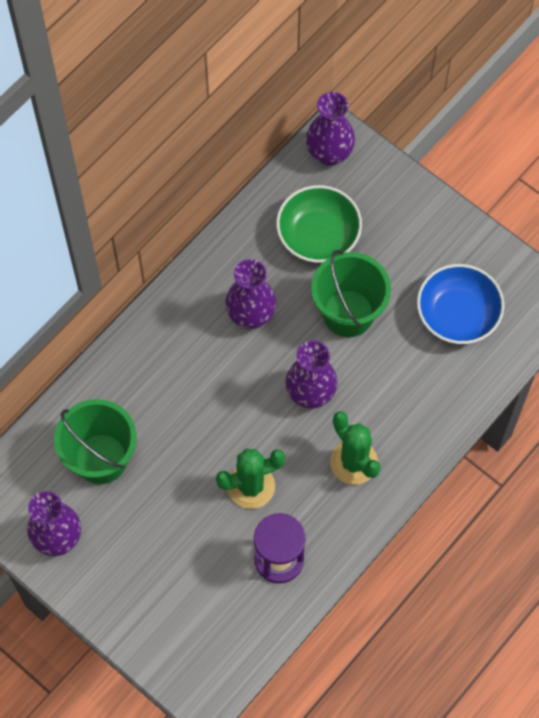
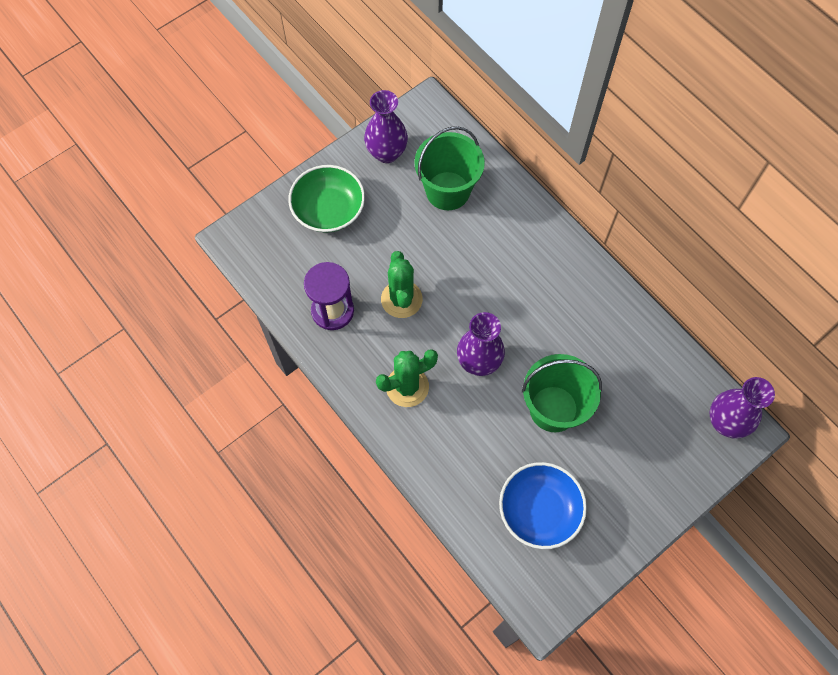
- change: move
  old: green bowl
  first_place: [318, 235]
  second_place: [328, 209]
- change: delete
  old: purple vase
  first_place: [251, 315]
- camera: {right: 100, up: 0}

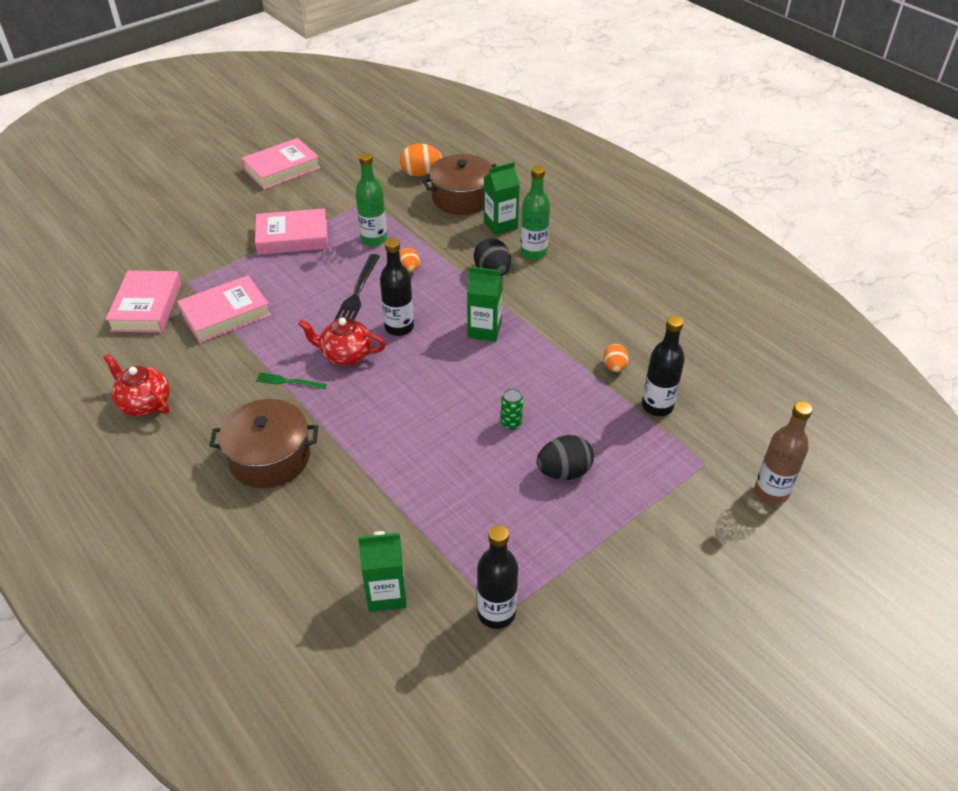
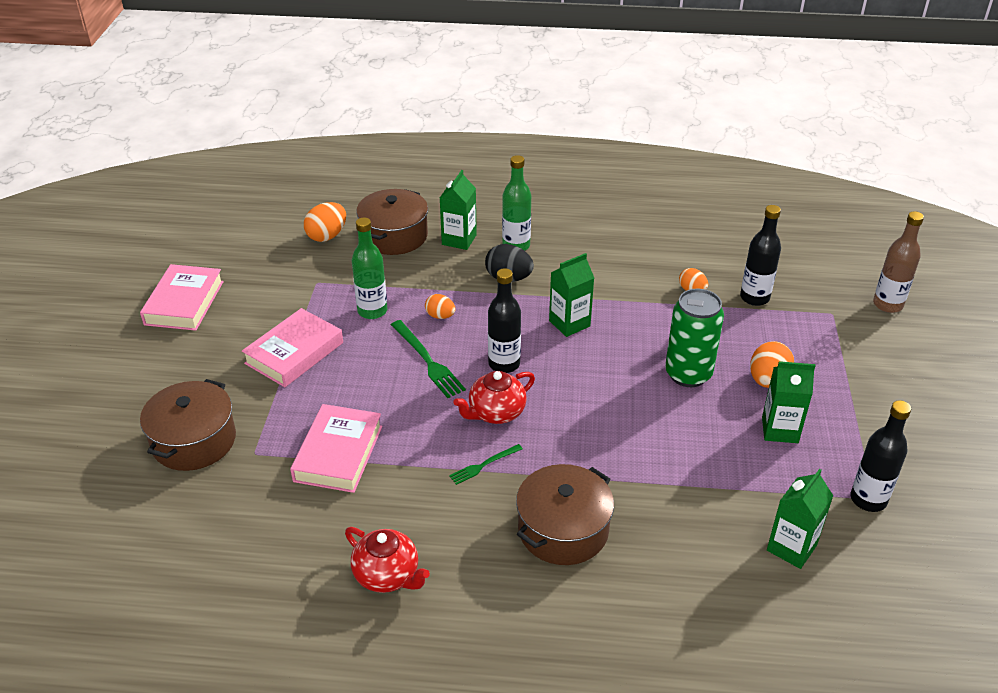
- change: insert
  new: brown pot
  second_place: [194, 441]
- change: rotate
  old: red teapot
  first_place: [144, 403]
  second_place: [387, 575]
  degrees: -135
- change: recolor
  old: black fork
  new: green fork
  first_place: [357, 293]
  second_place: [428, 361]
- change: resize
  old: green can
  first_place: [511, 423]
  second_place: [688, 374]
  factor: 2.26
- change: recolor
  old: black egg
  new: orange egg
  first_place: [564, 472]
  second_place: [768, 380]
- change: insert
  new: green carton
  second_place: [780, 430]
- change: delete
  old: pink book
  first_place: [147, 307]
- camera: {right: -45, up: -5}

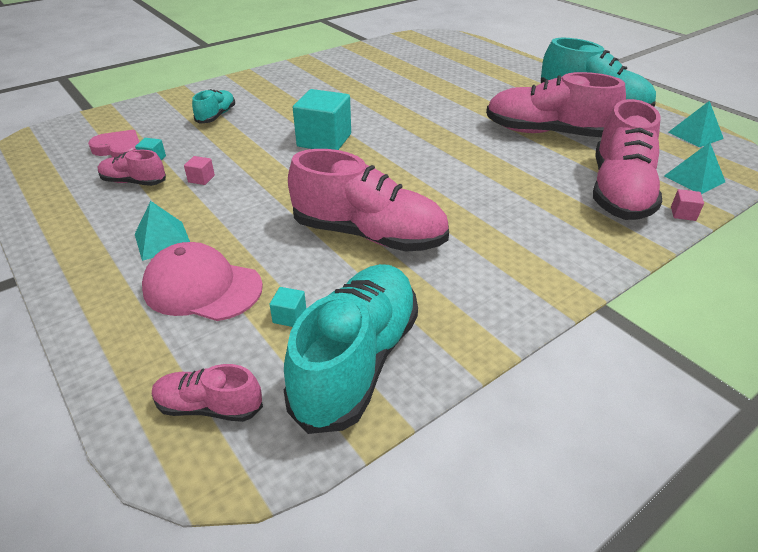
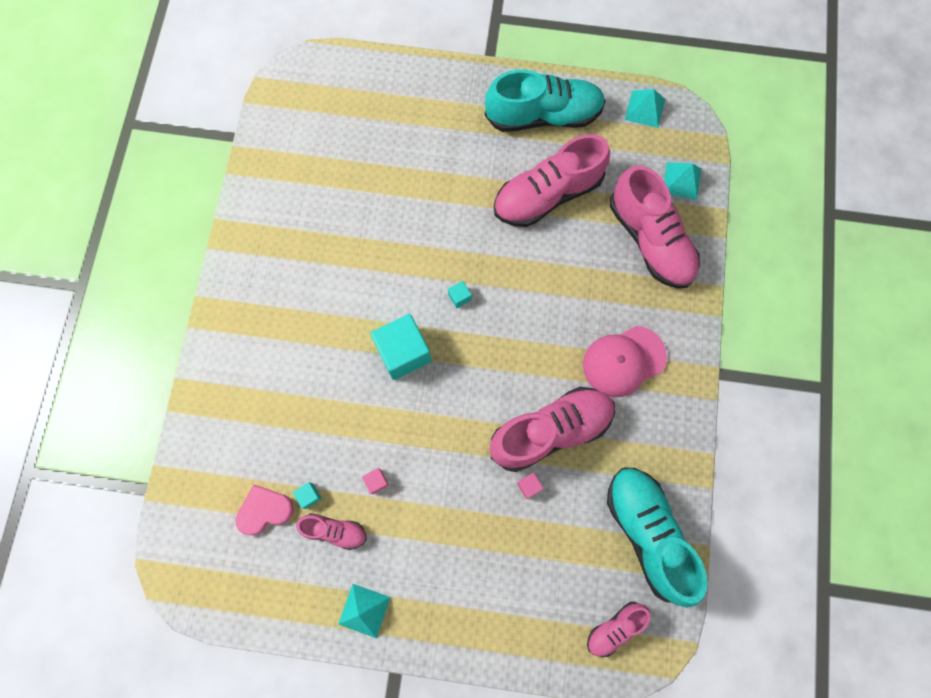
- change: rotate
  old: pink shoe
  first_place: [134, 182]
  second_place: [334, 531]
  degrees: -135
- change: move
  old: turquoise pyramid
  first_place: [163, 240]
  second_place: [364, 610]
- change: move
  old: turquoise cube
  first_place: [289, 316]
  second_place: [459, 297]
- change: move
  old: pink cube
  first_place: [683, 214]
  second_place: [529, 486]
- change: move
  old: pink cap
  first_place: [202, 287]
  second_place: [623, 361]
- change: delete
  old: turquoise shoe
  first_place: [216, 116]
- camera: {right: -45, up: 35}

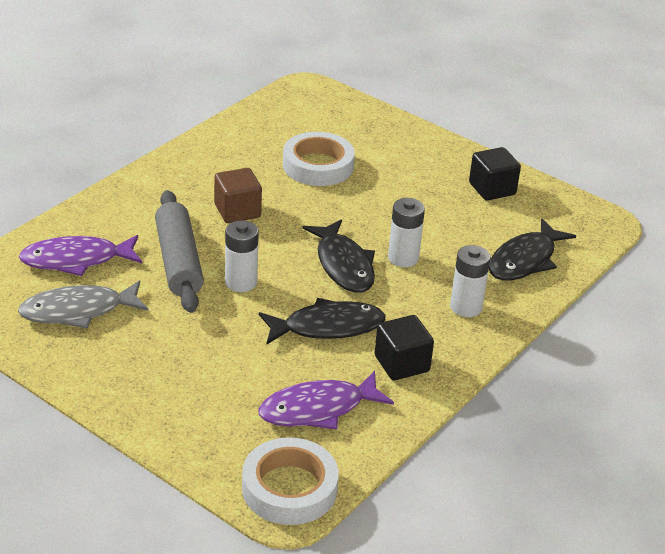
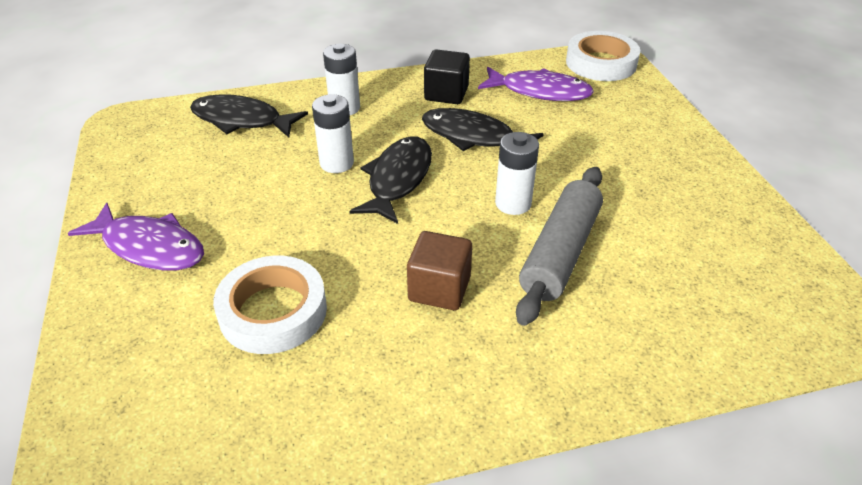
- change: move
  old: purple fish
  first_place: [76, 260]
  second_place: [149, 247]
- change: rotate
  old: black fish
  first_place: [525, 260]
  second_place: [242, 120]
  degrees: -150
- change: delete
  old: grey fish
  first_place: [78, 311]
- change: delete
  old: black cube
  first_place: [492, 189]
- camera: {right: -140, up: 5}

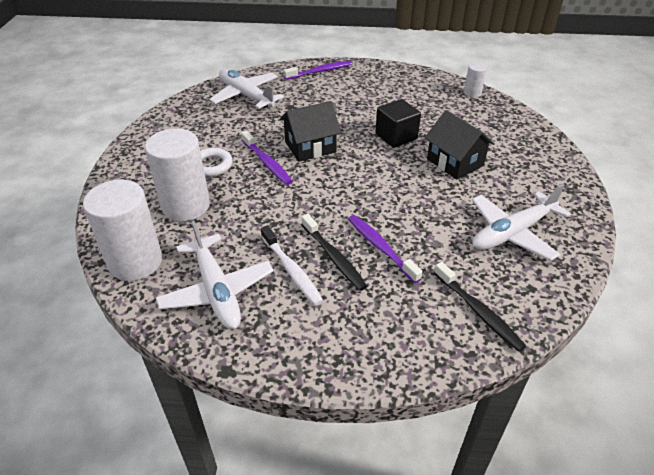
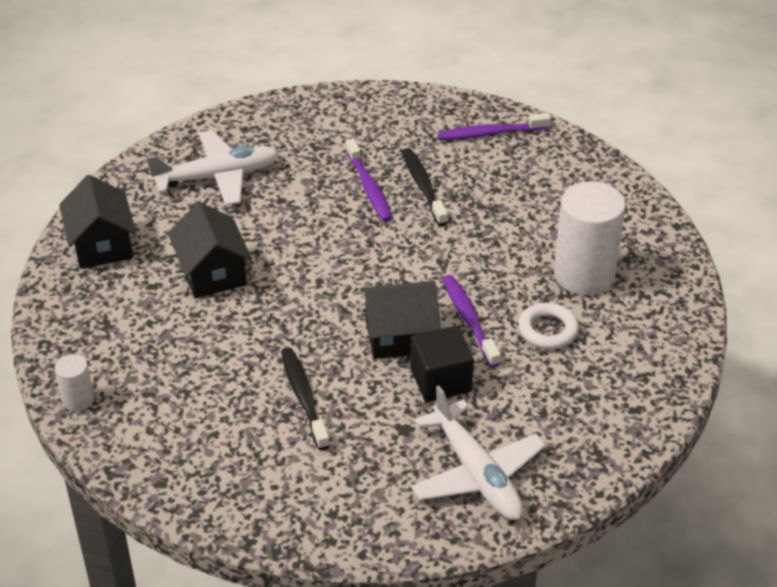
- change: insert
  new: black house
  second_place: [102, 245]
- change: move
  old: black toothbrush
  first_place: [478, 311]
  second_place: [303, 397]
- change: move
  old: black cube
  first_place: [396, 136]
  second_place: [440, 381]
- change: move
  old: purple toothbrush
  first_place: [320, 71]
  second_place: [490, 133]
- change: delete
  old: white cylinder
  first_place: [135, 262]
- change: delete
  old: white plane
  first_place: [216, 290]
- change: delete
  old: white toothbrush
  first_place: [292, 270]
- camera: {right: -165, up: 0}

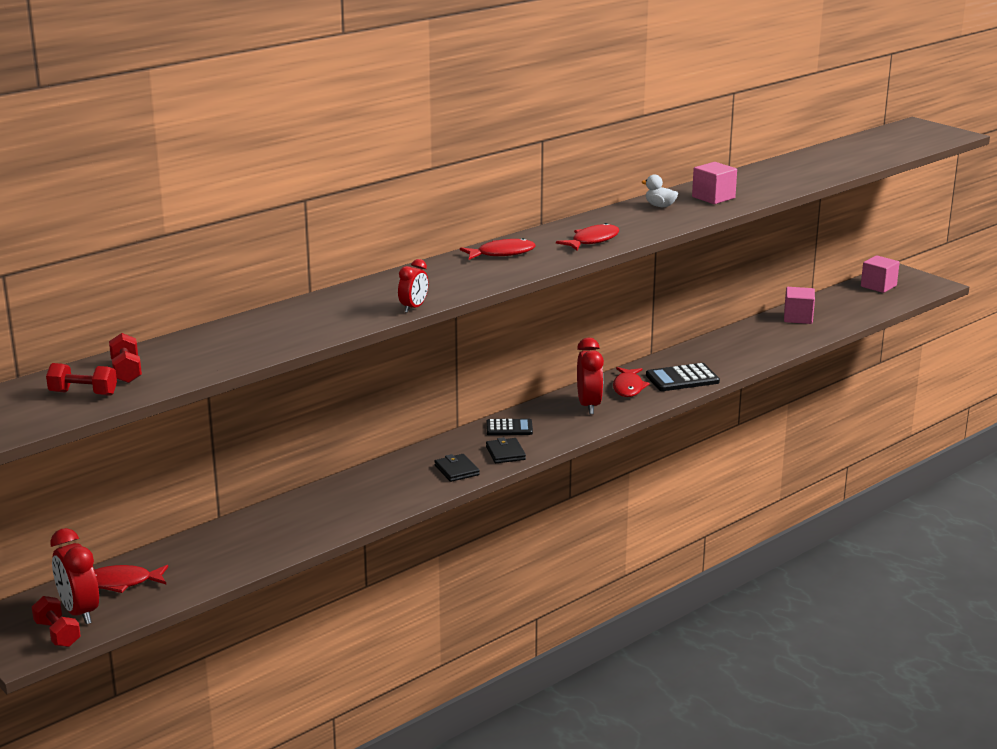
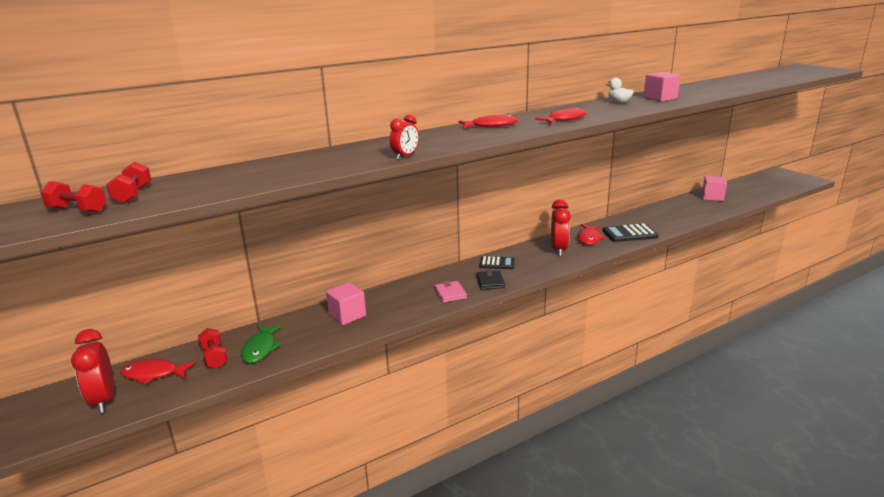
- change: move
  old: red dumbbell
  first_place: [57, 634]
  second_place: [214, 357]
- change: insert
  new: green fish
  second_place: [260, 349]
- change: move
  old: pink cube
  first_place: [878, 286]
  second_place: [347, 315]
- change: recolor
  old: black wallet
  new: pink wallet
  first_place: [456, 470]
  second_place: [450, 293]
- camera: {right: 10, up: 0}

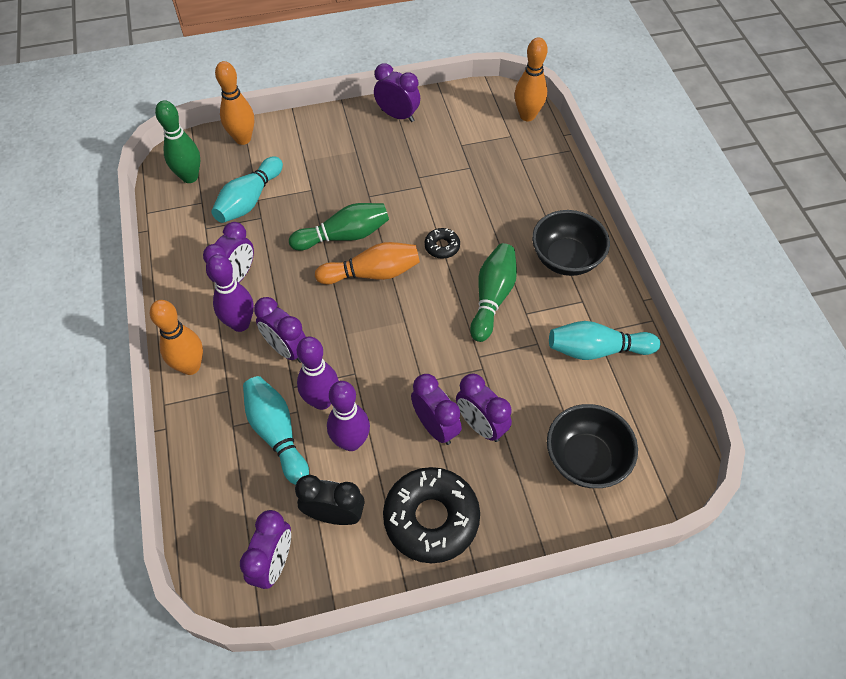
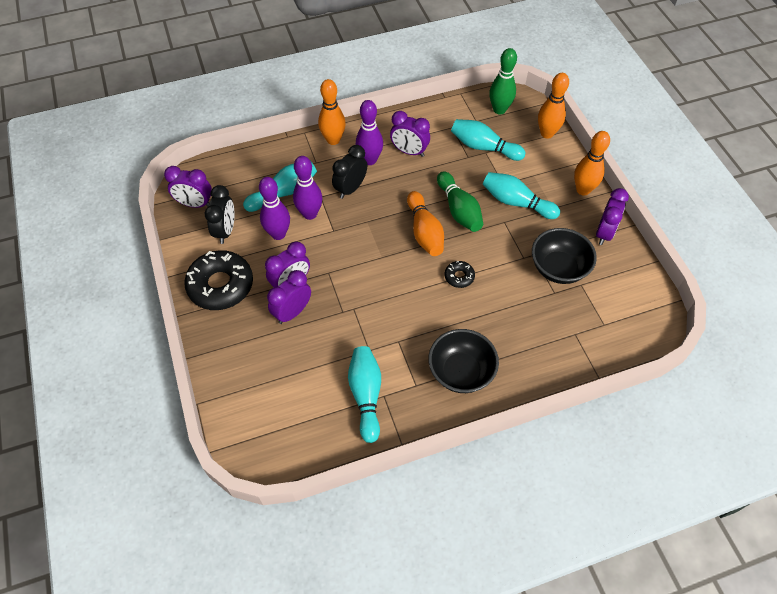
- change: recolor
  old: purple clock
  new: black clock
  first_place: [286, 349]
  second_place: [350, 189]
- change: insert
  new: turquoise bowling pin
  second_place: [516, 202]
- change: move
  old: black bowl
  first_place: [585, 459]
  second_place: [558, 268]
- change: move
  old: orange bowling pin
  first_place: [527, 116]
  second_place: [583, 190]
- change: delete
  old: green bowling pin
  first_place: [492, 297]
- camera: {right: 85, up: 0}

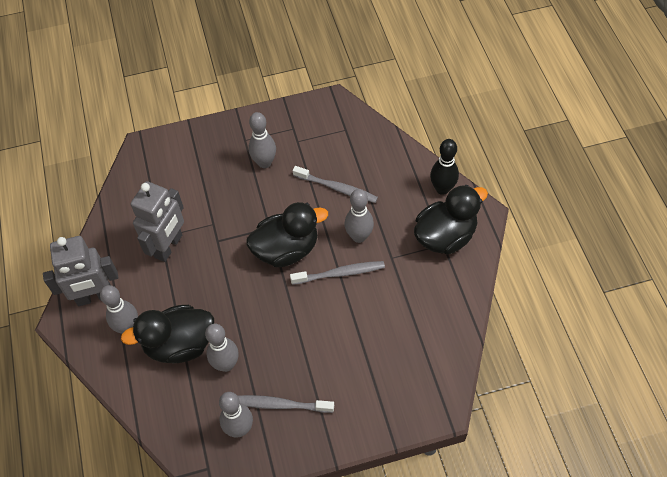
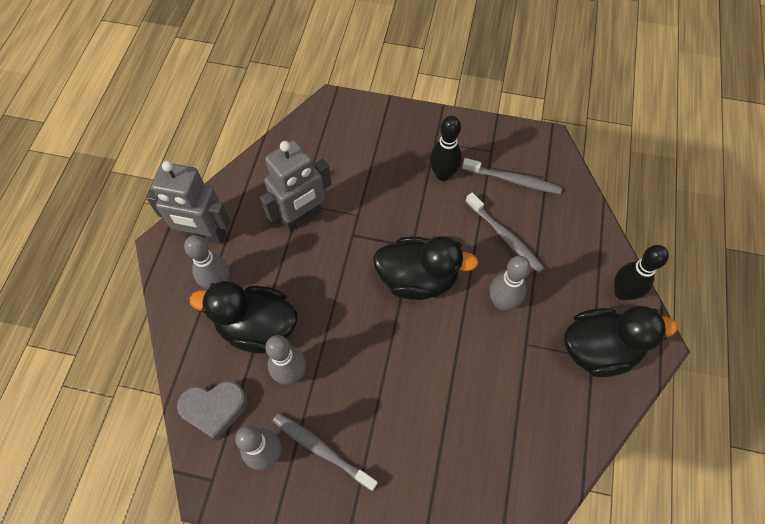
- change: insert
  new: grey heart
  second_place: [214, 409]
- change: recolor
  old: grey bowling pin
  new: black bowling pin
  first_place: [264, 163]
  second_place: [443, 174]
- change: move
  old: grey toothbrush
  first_place: [340, 273]
  second_place: [513, 180]
- camera: {right: 25, up: 5}

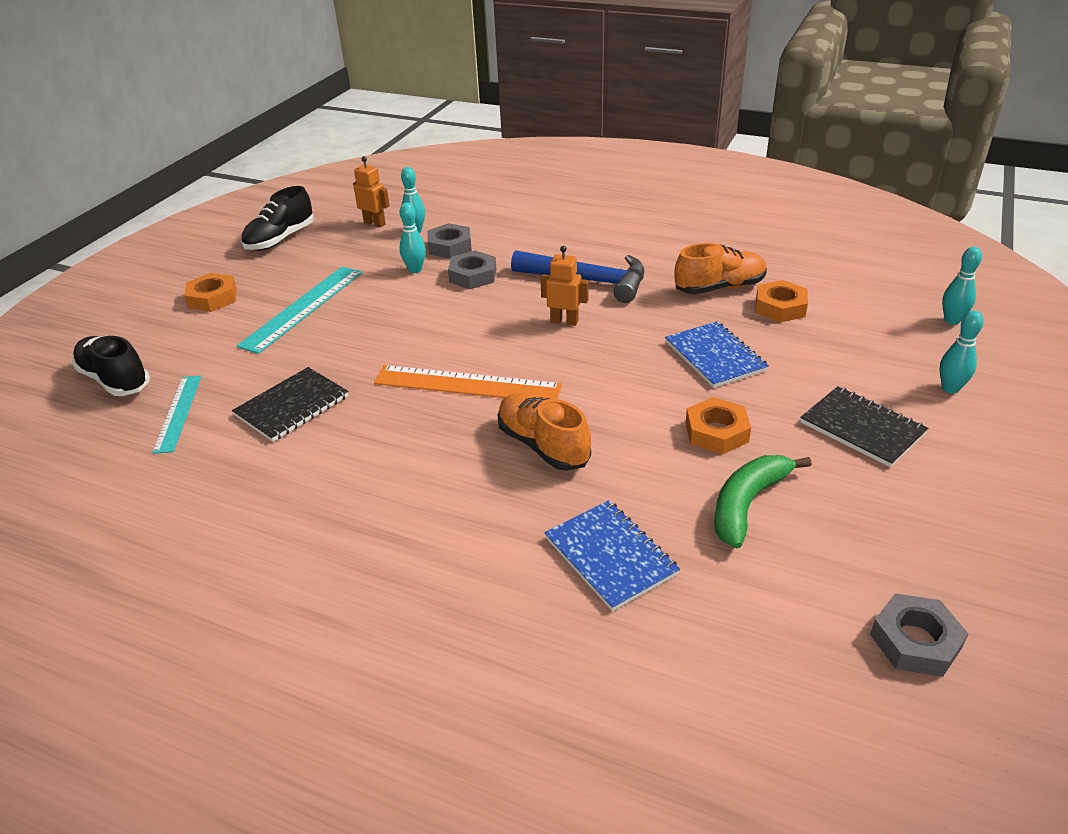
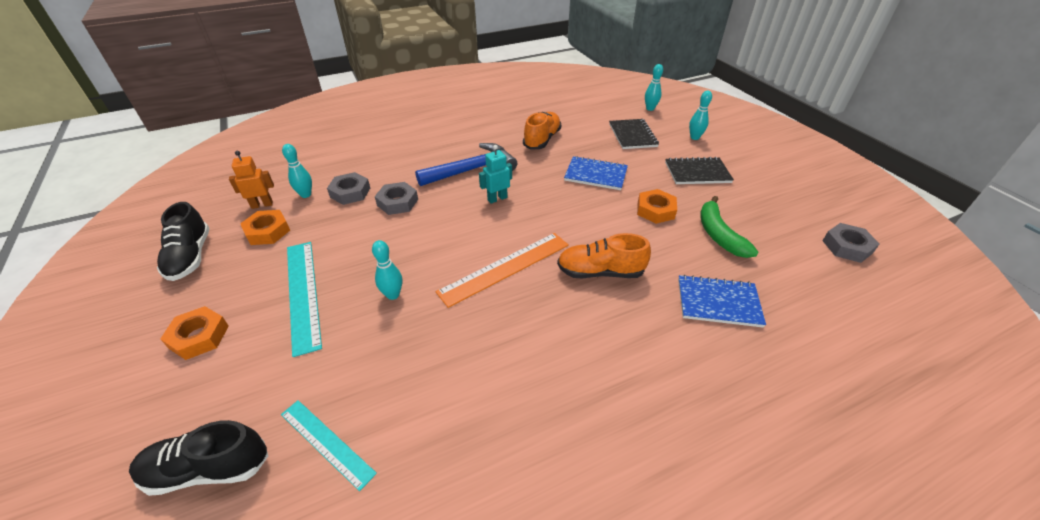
- change: move
  old: orange nut
  first_place: [780, 307]
  second_place: [267, 231]
- change: move
  old: turquoise bowling pin
  first_place: [415, 270]
  second_place: [393, 295]
- change: recolor
  old: orange robot
  new: turquoise robot
  first_place: [564, 321]
  second_place: [497, 198]
- change: move
  old: black notebook
  first_place: [292, 406]
  second_place: [632, 135]
- camera: {right: -50, up: 5}

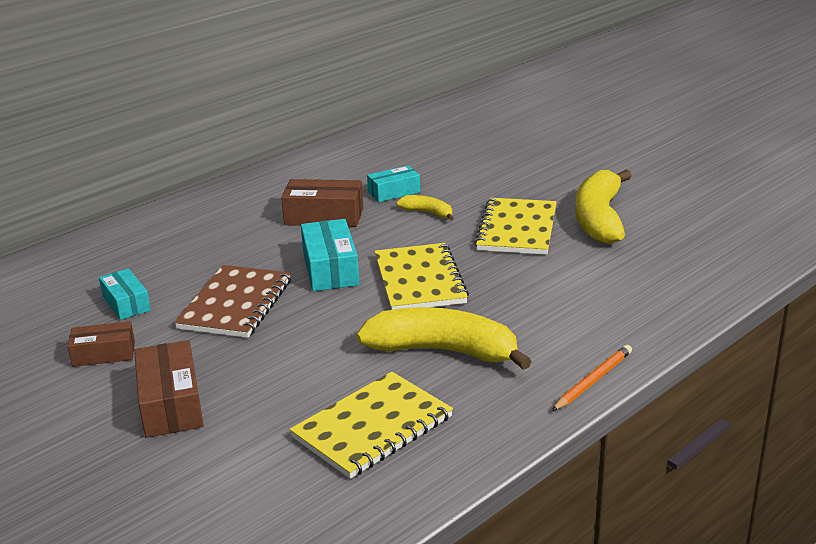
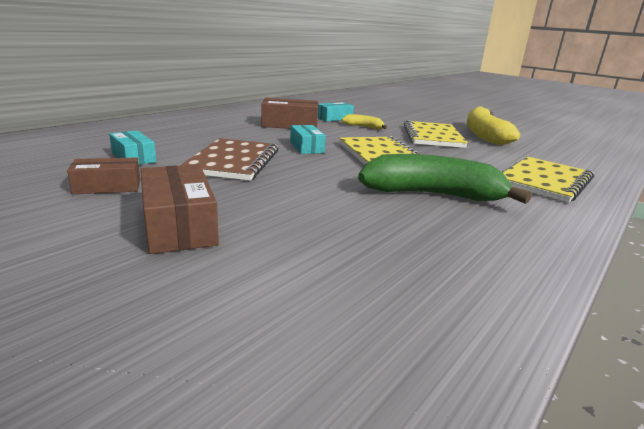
- change: resize
  old: turquoise box
  first_place: [330, 269]
  second_place: [306, 147]
  factor: 0.65
- change: recolor
  old: yellow banana
  new: green banana
  first_place: [443, 351]
  second_place: [432, 195]
- change: move
  old: yellow notebook
  first_place: [372, 427]
  second_place: [544, 181]
- change: delete
  old: orange pencil
  first_place: [593, 380]
- camera: {right: -10, up: -5}

